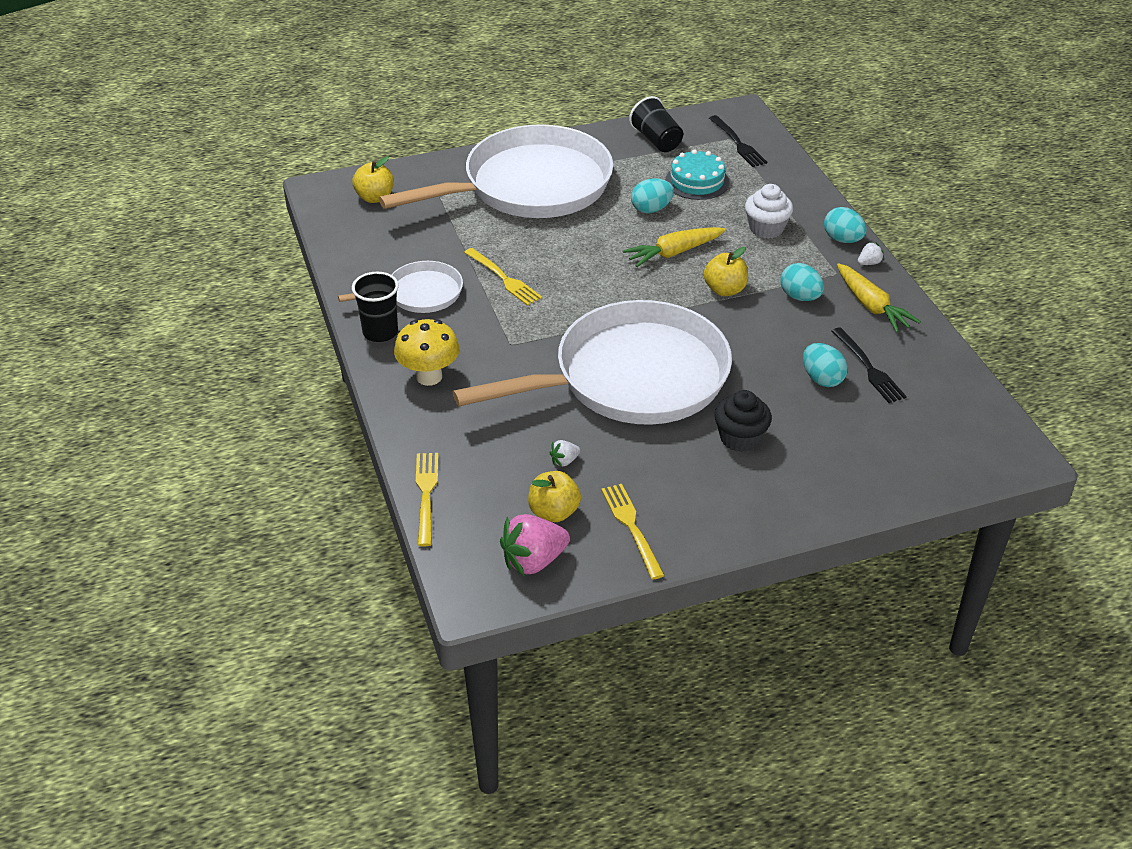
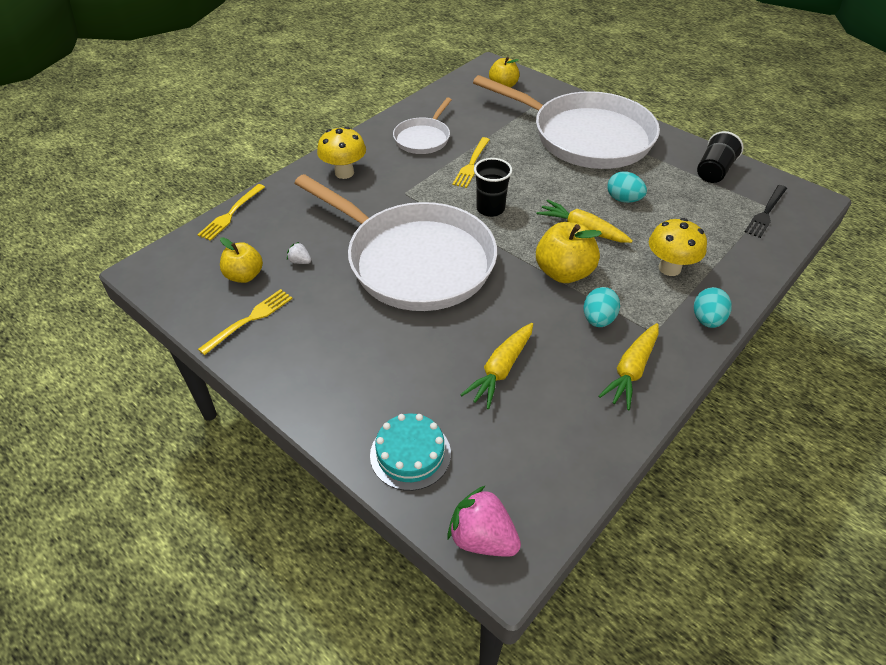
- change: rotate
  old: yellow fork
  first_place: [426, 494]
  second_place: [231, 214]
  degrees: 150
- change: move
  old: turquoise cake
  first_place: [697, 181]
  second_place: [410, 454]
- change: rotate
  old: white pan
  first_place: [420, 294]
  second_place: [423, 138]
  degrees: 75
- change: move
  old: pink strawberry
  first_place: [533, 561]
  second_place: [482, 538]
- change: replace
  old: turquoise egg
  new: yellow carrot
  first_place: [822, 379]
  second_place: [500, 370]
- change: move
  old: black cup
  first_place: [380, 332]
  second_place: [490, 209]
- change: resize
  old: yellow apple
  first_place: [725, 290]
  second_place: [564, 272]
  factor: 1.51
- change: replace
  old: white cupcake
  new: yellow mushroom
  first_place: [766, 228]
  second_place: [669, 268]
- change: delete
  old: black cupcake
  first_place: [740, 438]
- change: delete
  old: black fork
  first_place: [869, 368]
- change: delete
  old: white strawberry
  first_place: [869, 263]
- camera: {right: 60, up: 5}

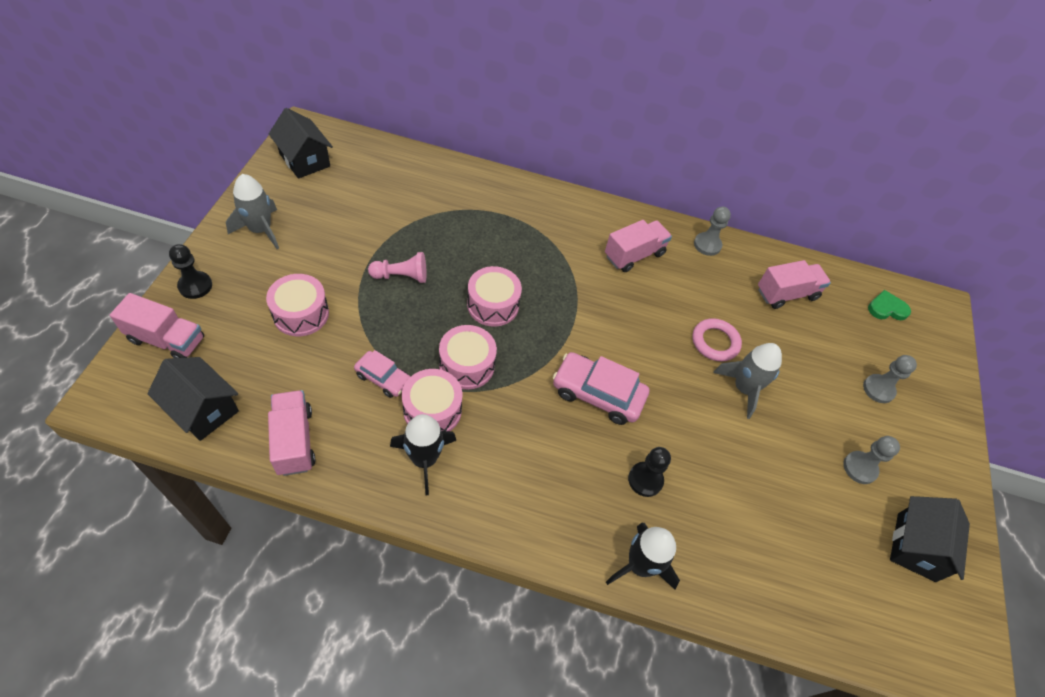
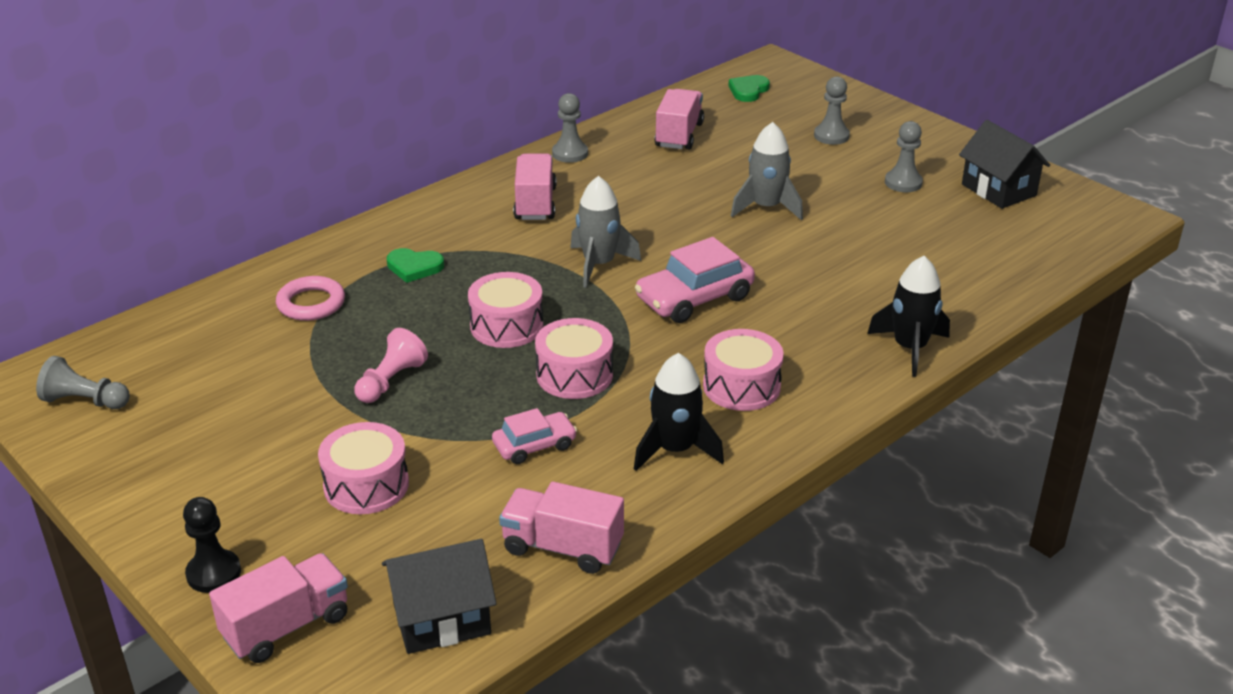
- change: replace
  old: black house
  new: grey pawn
  first_place: [304, 160]
  second_place: [85, 401]
- change: move
  old: pink ring
  first_place: [715, 342]
  second_place: [311, 303]
- change: insert
  new: green heart
  second_place: [414, 267]
- change: move
  old: grey rocket
  first_place: [260, 230]
  second_place: [599, 264]
- change: move
  old: pink drum
  first_place: [432, 410]
  second_place: [741, 386]
- change: delete
  old: black pawn
  first_place: [645, 480]
- camera: {right: -50, up: -20}

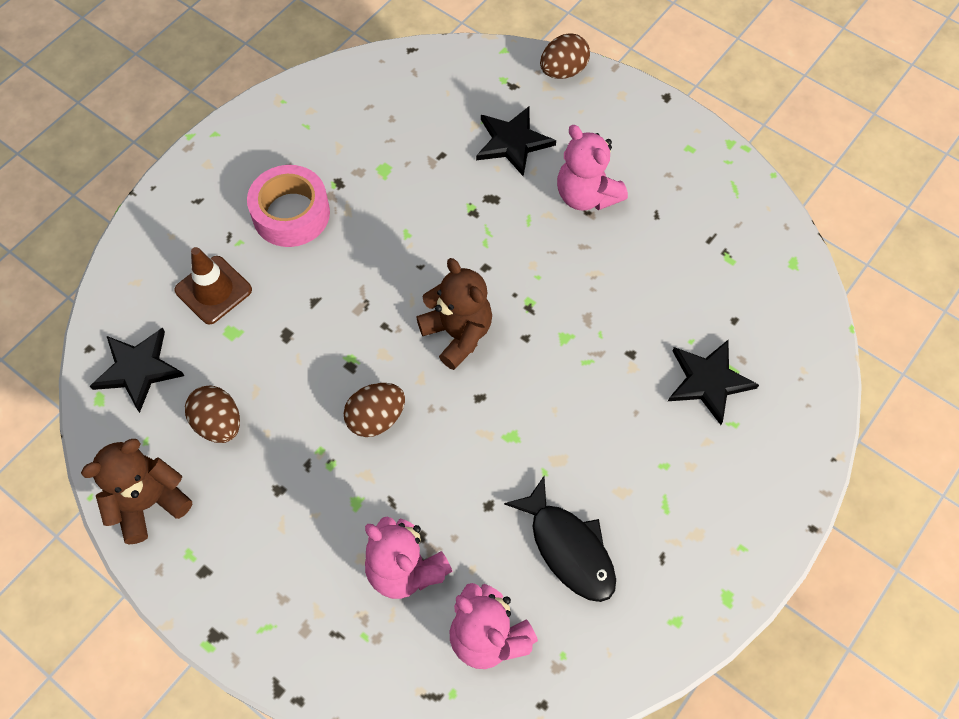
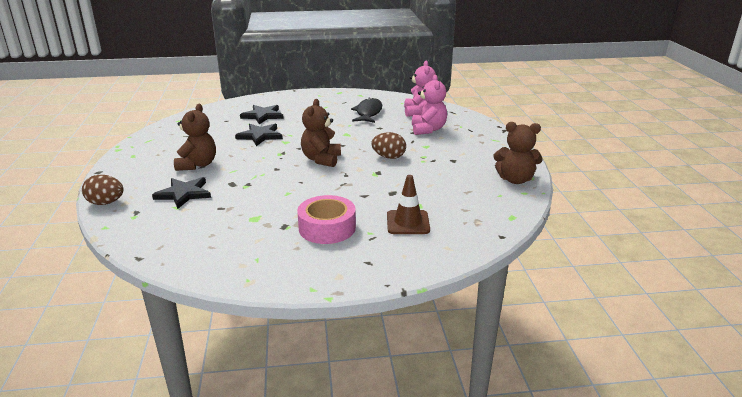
- change: recolor
  old: pink teddy bear
  new: brown teddy bear
  first_place: [586, 195]
  second_place: [197, 165]
- change: move
  old: black star
  first_place: [138, 369]
  second_place: [260, 136]
- change: delete
  old: brown egg
  first_place: [218, 424]
- camera: {right: -135, up: -35}

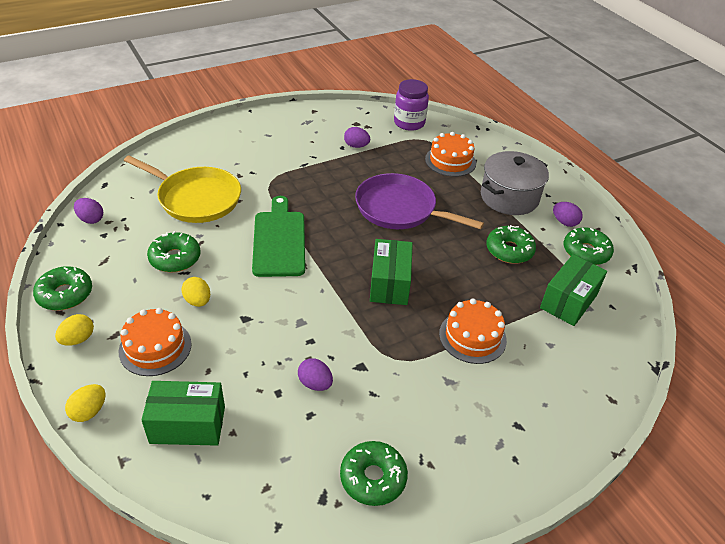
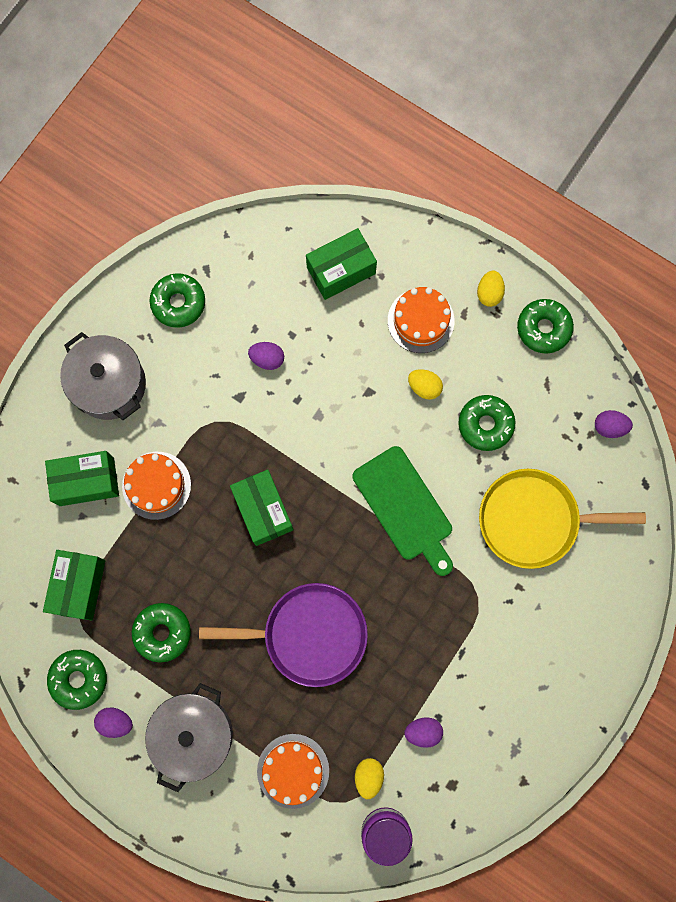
- change: insert
  new: green box
  second_place: [86, 481]
- change: insert
  new: grey pot
  second_place: [109, 384]
- change: move
  old: yellow egg
  first_place: [89, 411]
  second_place: [368, 776]
- camera: {right: 155, up: 35}

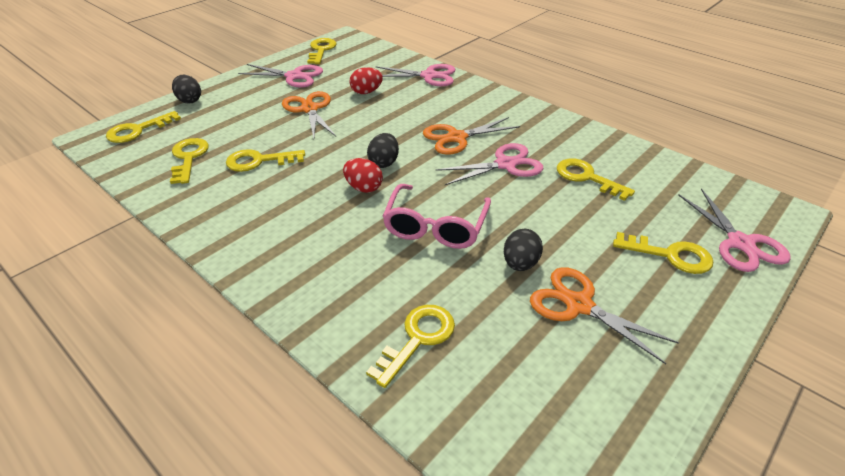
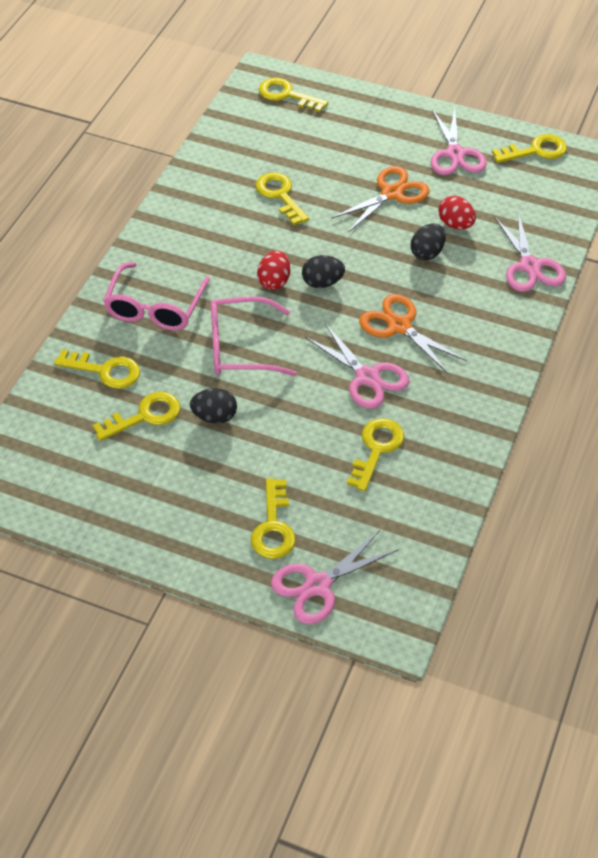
- change: move
  old: yellow key
  first_place: [188, 158]
  second_place: [145, 416]
- change: insert
  new: pink glasses
  second_place: [155, 307]
- change: move
  old: black egg
  first_place: [189, 100]
  second_place: [427, 253]
- change: delete
  old: orange scissors
  first_place: [579, 305]
- camera: {right: 70, up: 10}

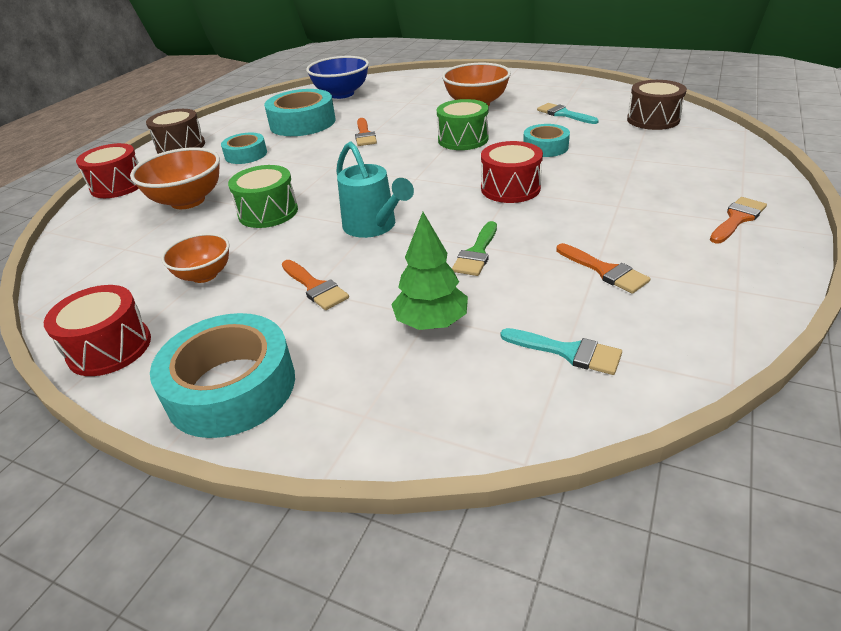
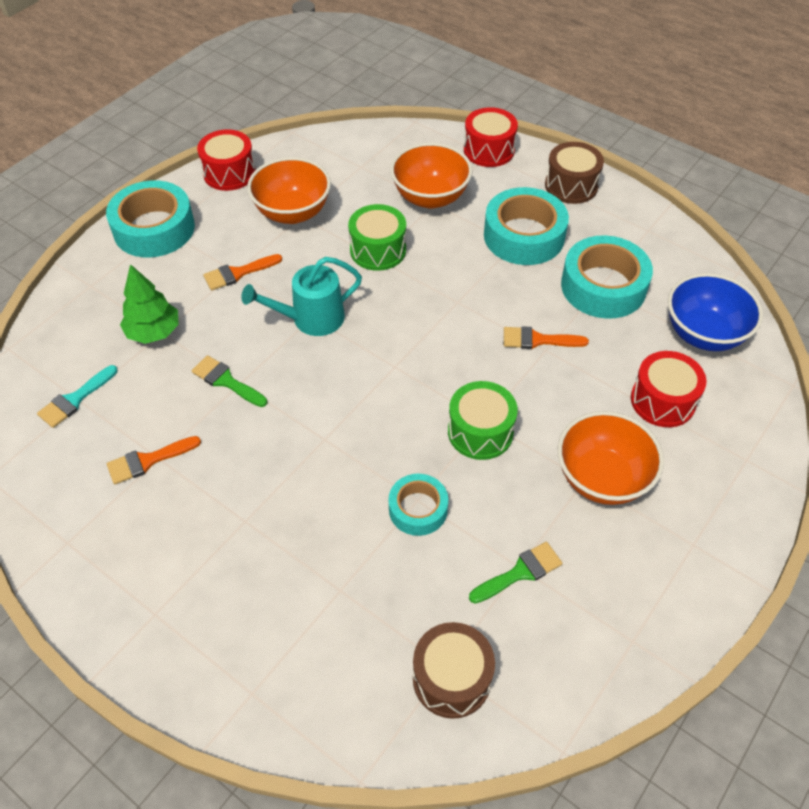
- change: resize
  old: orange bowl
  first_place: [204, 275]
  second_place: [292, 212]
  factor: 1.58
- change: recolor
  old: turquoise brush
  new: green brush
  first_place: [563, 114]
  second_place: [520, 572]
- change: resize
  old: turquoise tape
  first_place: [246, 154]
  second_place: [524, 236]
  factor: 1.72
- change: move
  old: red drum
  first_place: [510, 188]
  second_place: [662, 401]
- change: delete
  old: orange brush
  first_place: [737, 219]
- camera: {right: 100, up: 15}

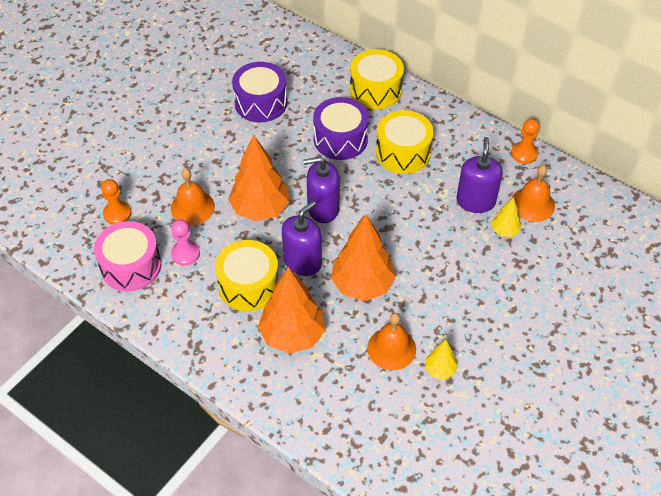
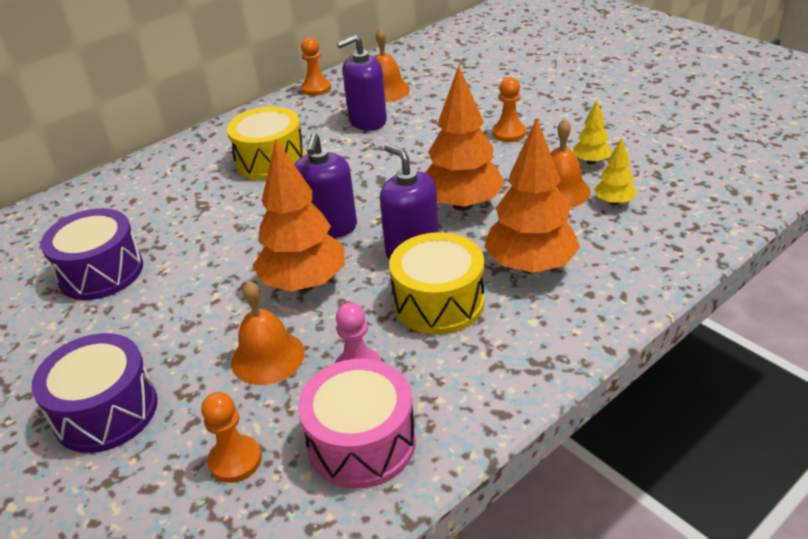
- change: move
  old: purple drum
  first_place: [340, 139]
  second_place: [106, 411]
- change: rotate
  old: purple soap dispenser
  first_place: [475, 201]
  second_place: [367, 121]
  degrees: -45
- change: insert
  new: orange pawn
  second_place: [509, 133]
- change: move
  old: yellow tree
  first_place: [504, 231]
  second_place: [613, 202]
- change: delete
  old: yellow drum
  first_place: [375, 90]
- camera: {right: -75, up: -15}

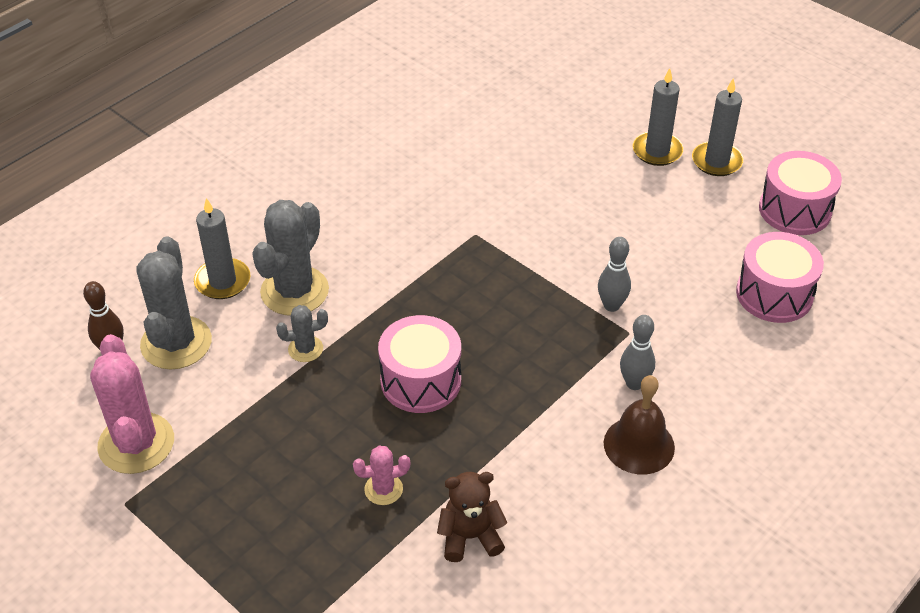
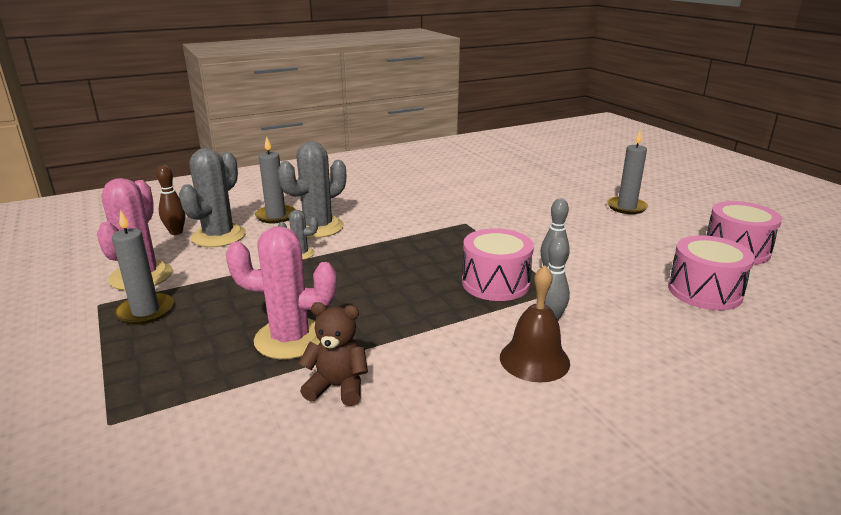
- change: move
  old: grey candle
  first_place: [716, 161]
  second_place: [145, 311]
- change: resize
  old: pink cactus
  first_place: [383, 489]
  second_place: [290, 339]
  factor: 2.02
- change: move
  old: pink drum
  first_place: [421, 381]
  second_place: [495, 283]
- camera: {right: 20, up: -20}

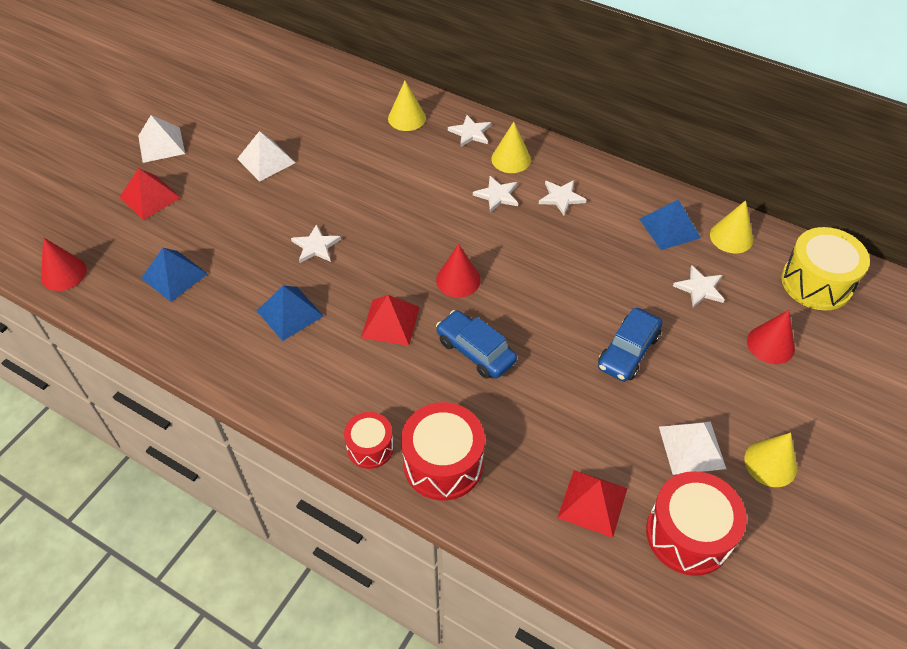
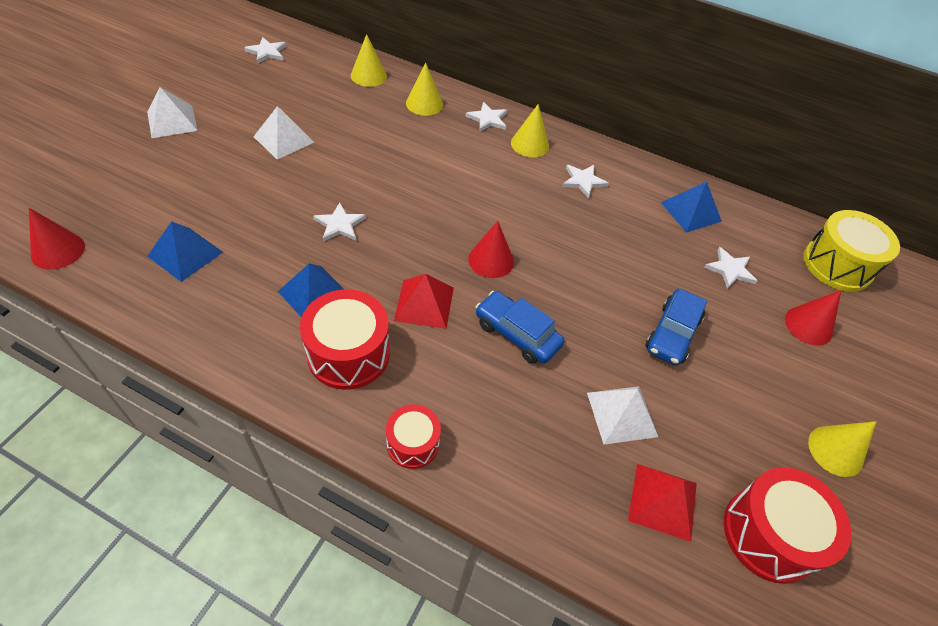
- change: move
  old: white star
  first_place: [497, 195]
  second_place: [267, 52]
- change: move
  old: red drum
  first_place: [443, 463]
  second_place: [348, 353]
- change: move
  old: yellow cone
  first_place: [731, 237]
  second_place: [368, 75]
- change: move
  old: white pyramid
  first_place: [691, 447]
  second_place: [621, 414]
- change: delete
  old: red pyramid
  first_place: [150, 197]
- camera: {right: -10, up: 0}

